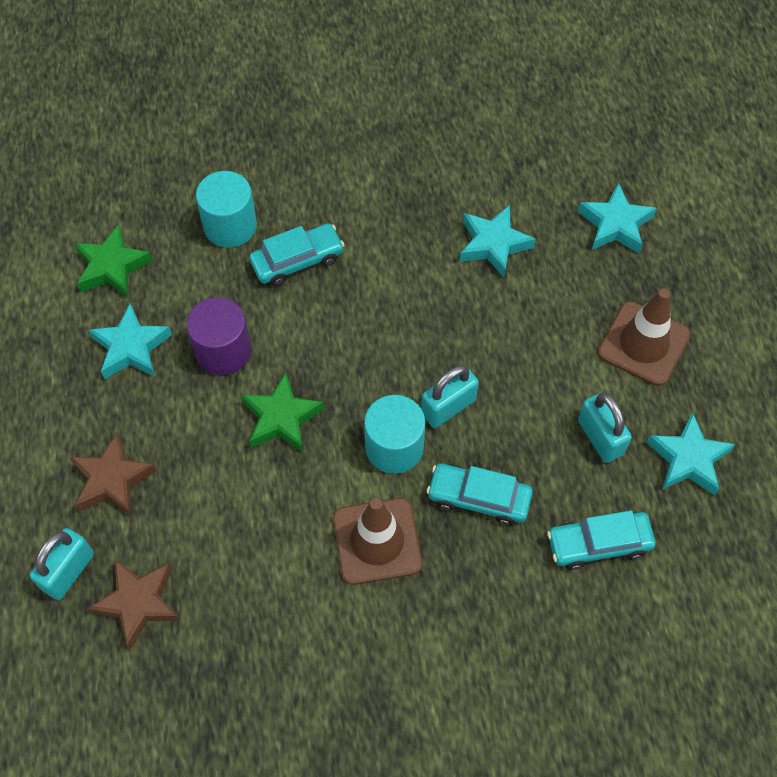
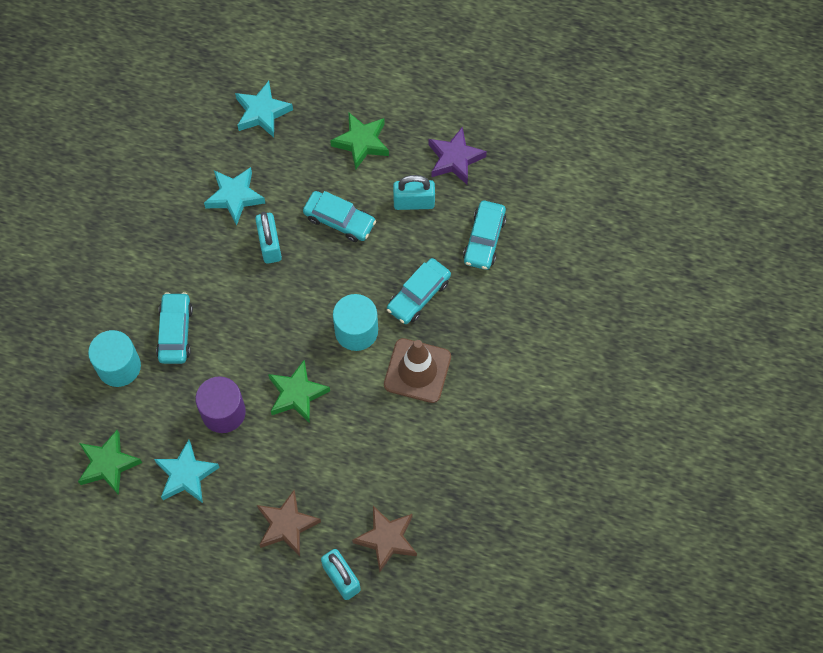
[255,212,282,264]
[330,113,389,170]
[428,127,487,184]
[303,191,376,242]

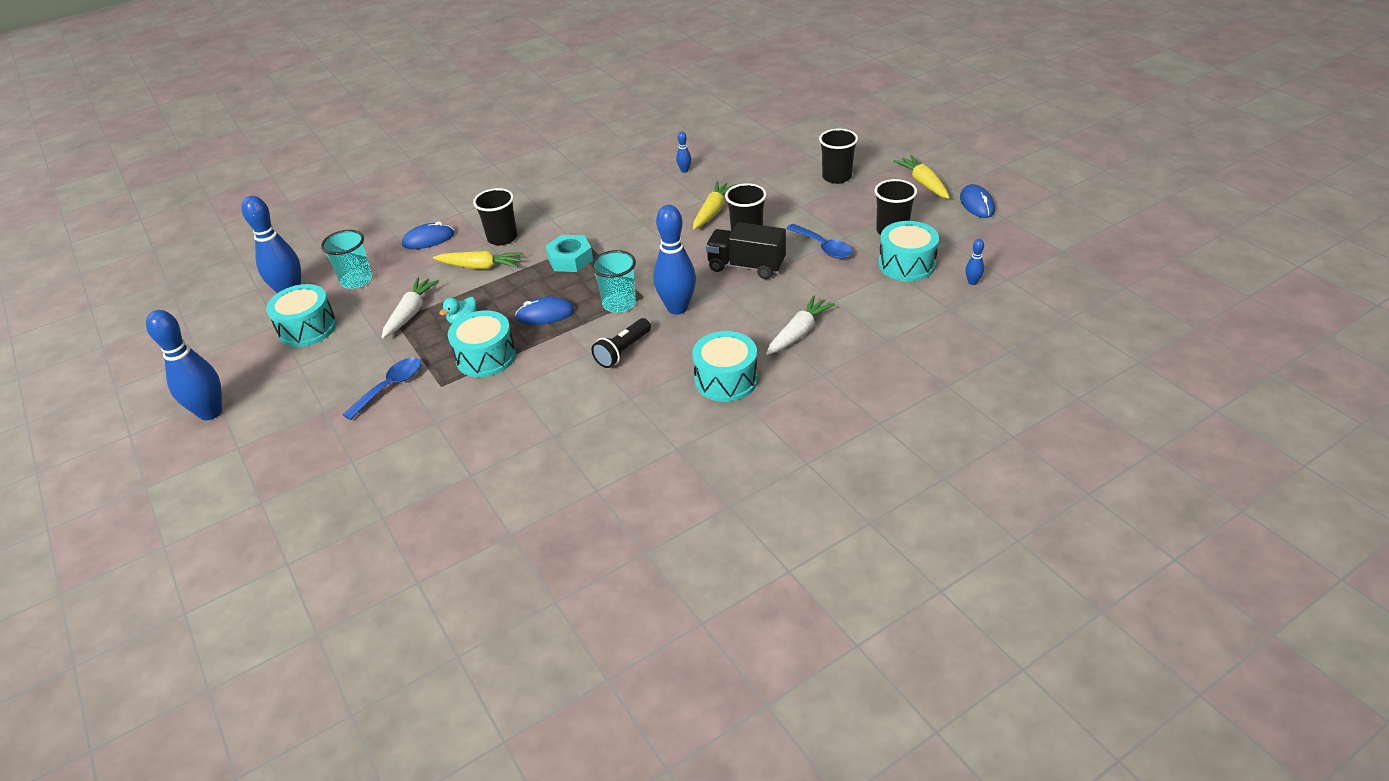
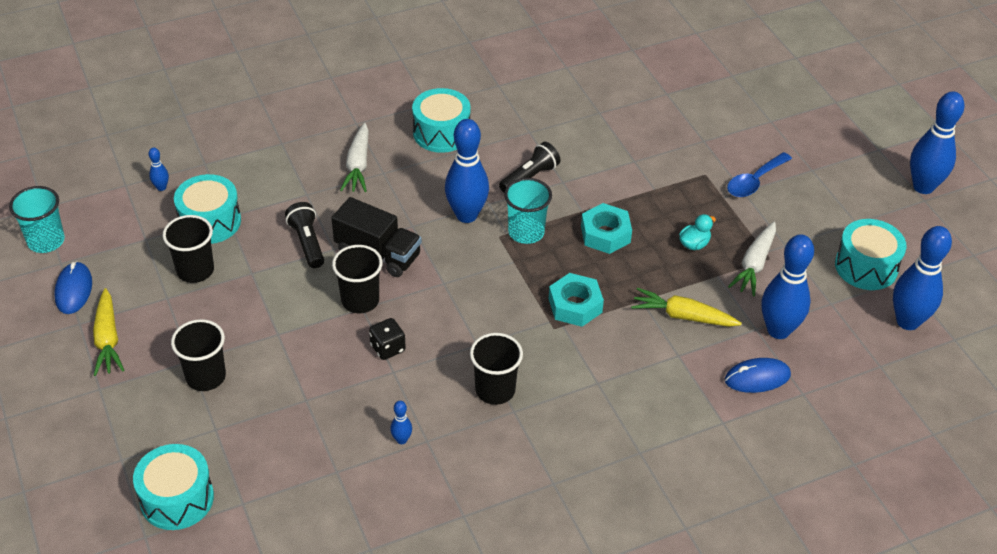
[9,186,65,253]
[133,444,214,530]
[470,333,523,405]
[581,203,632,254]
[369,318,406,360]
[340,123,369,192]
[786,224,853,259] (first image)
[285,202,324,268]
[762,234,814,339]

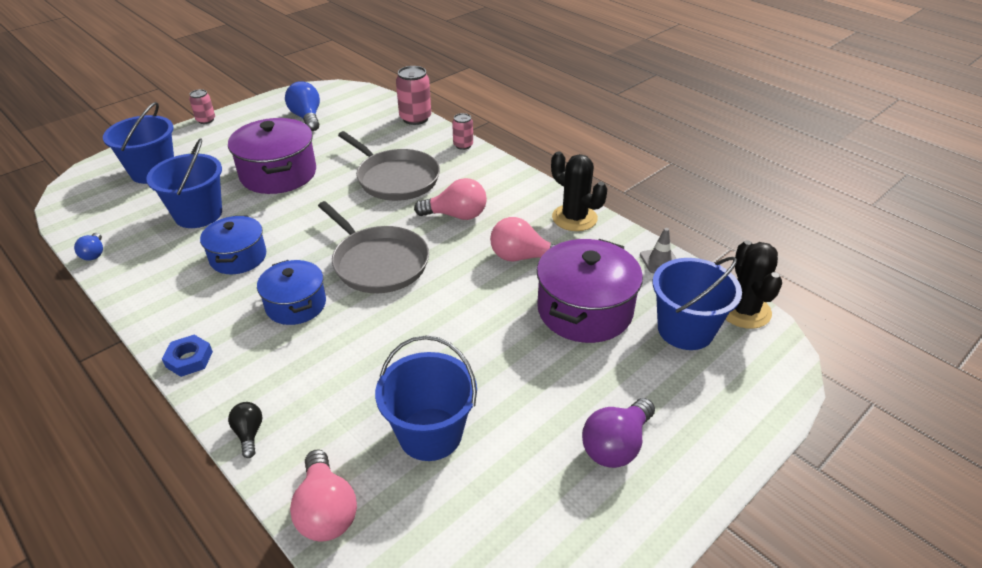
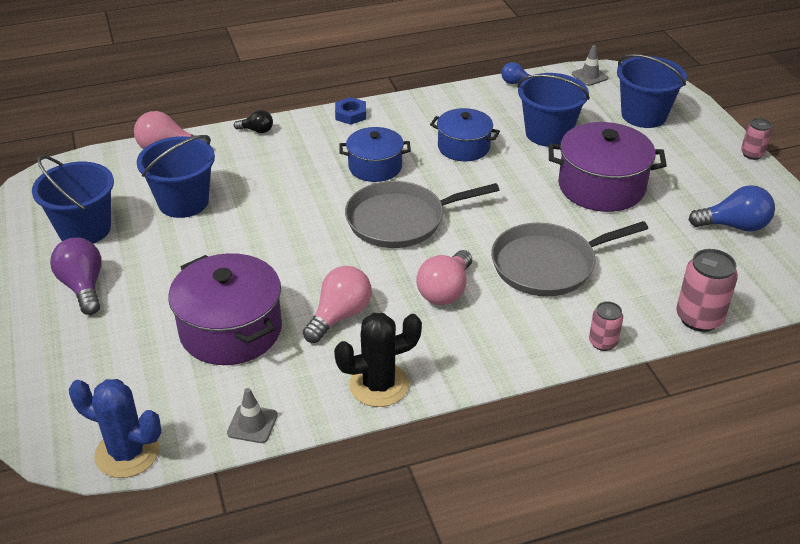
[32,155,114,243]
[69,379,161,478]
[572,45,609,86]

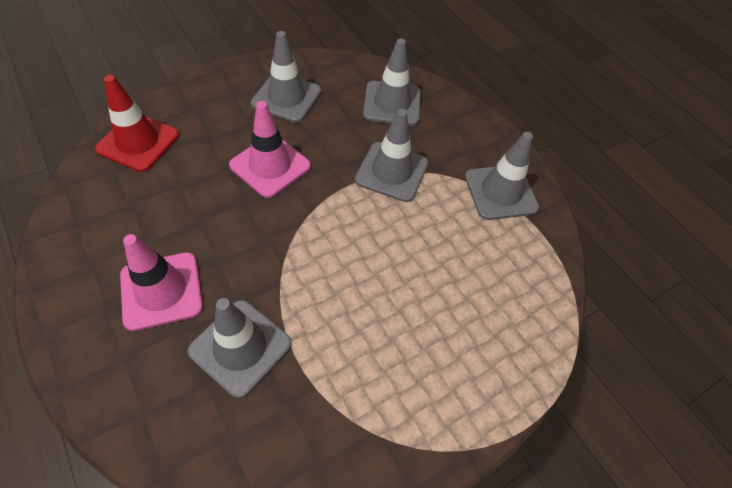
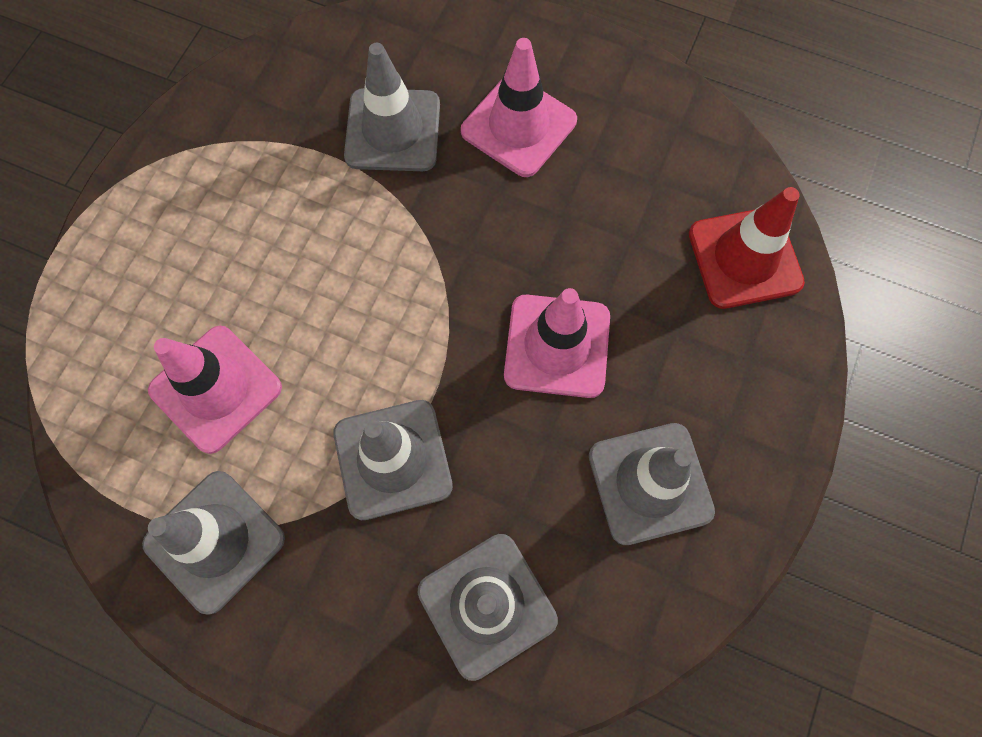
[148,326,282,454]

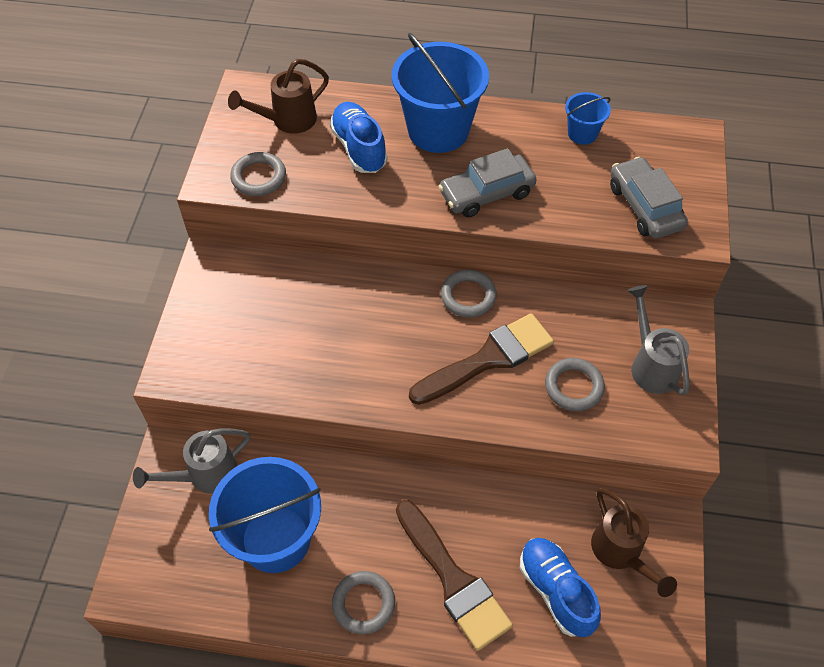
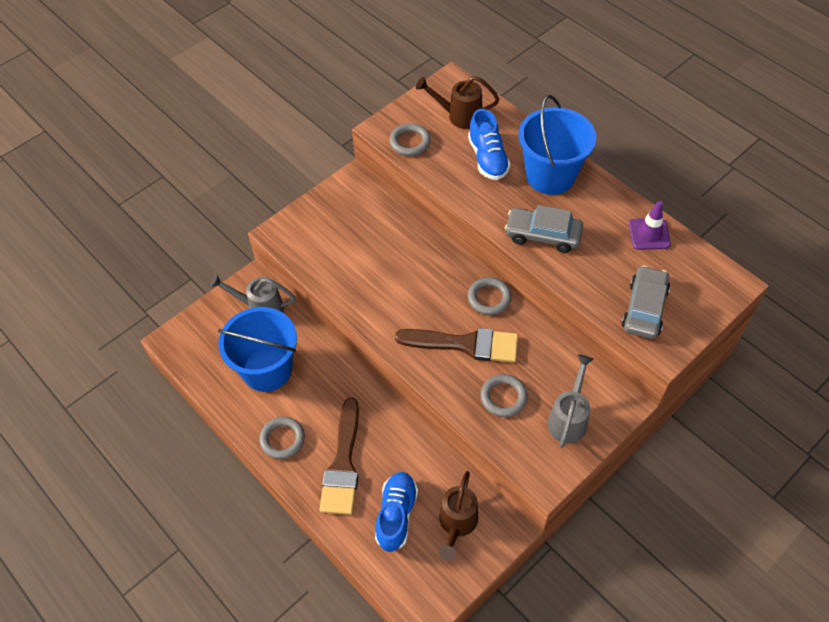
[468,109,511,180]
[629,201,671,250]

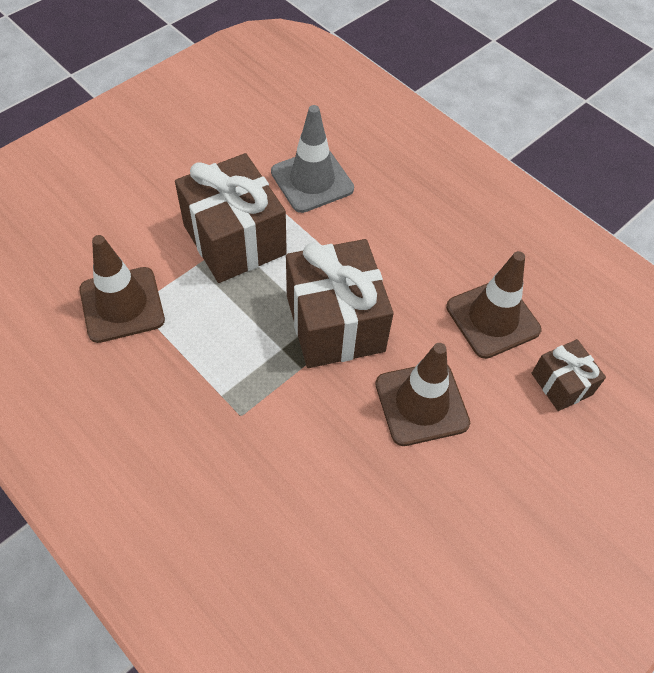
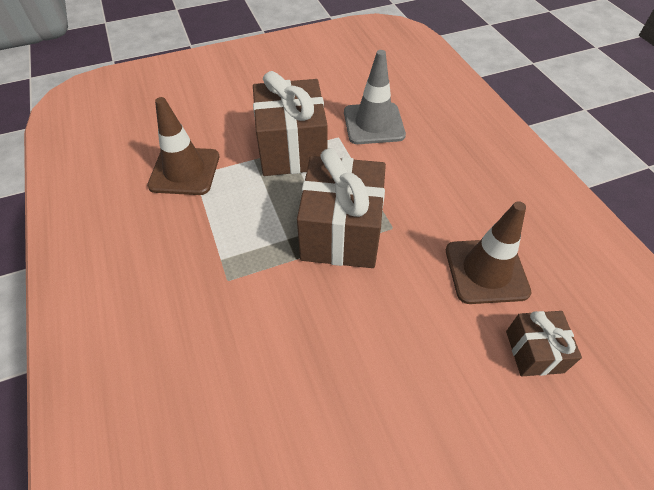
[375,343,470,446] (first image)

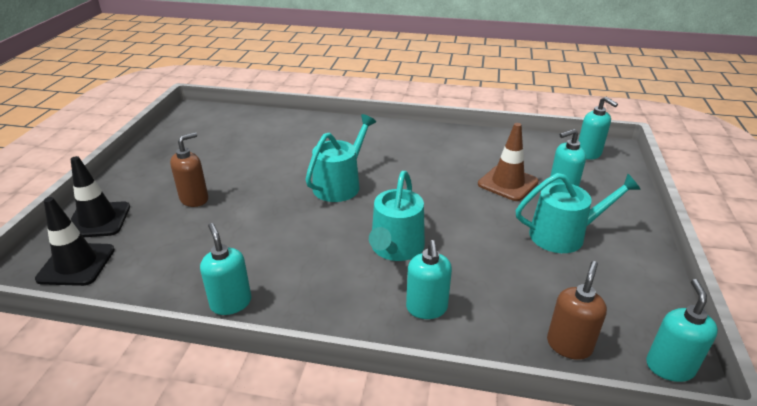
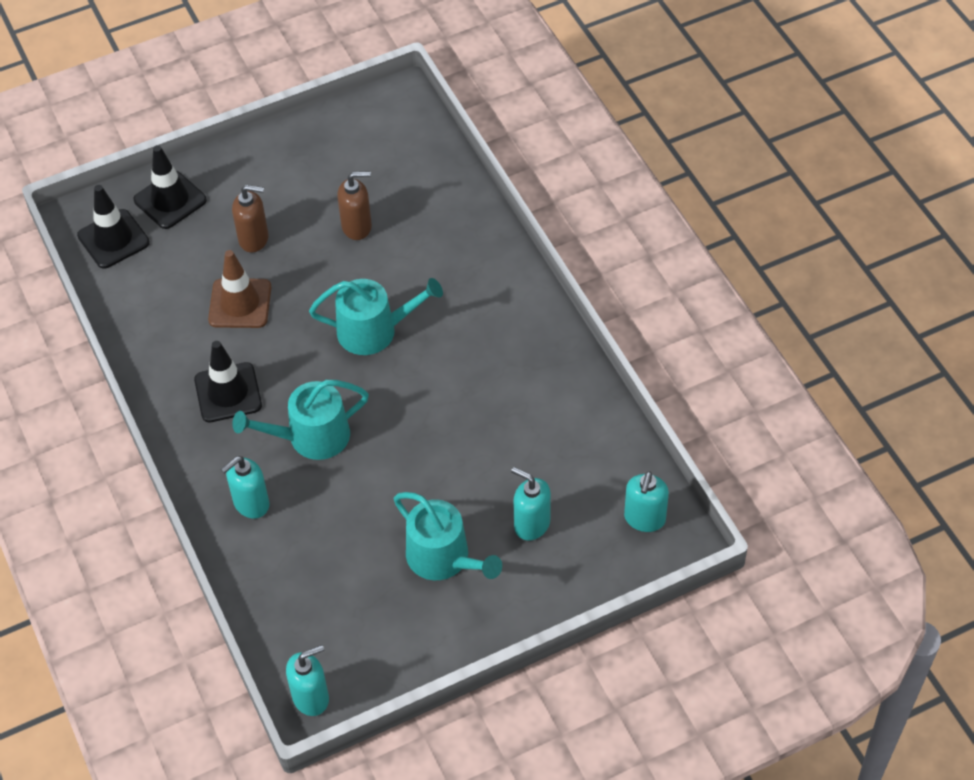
[200,223,252,315] (first image)
[208,250,272,328]
[337,171,372,240]
[194,341,262,423]

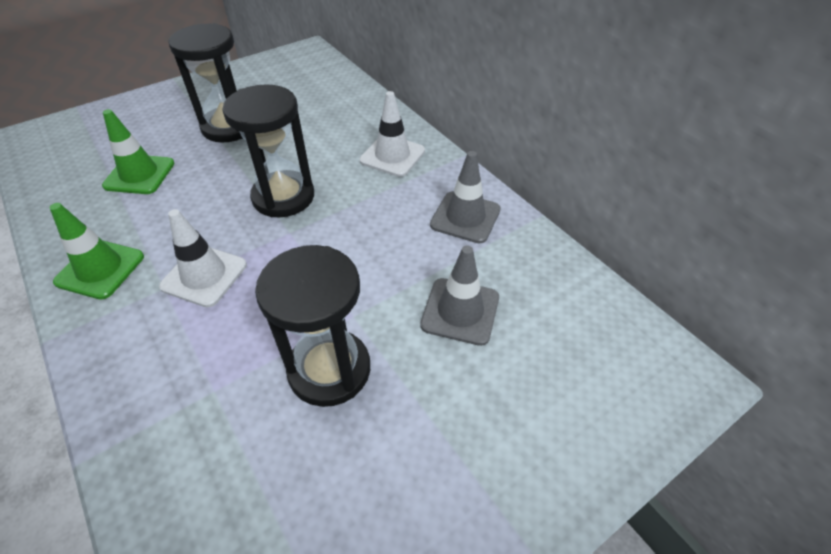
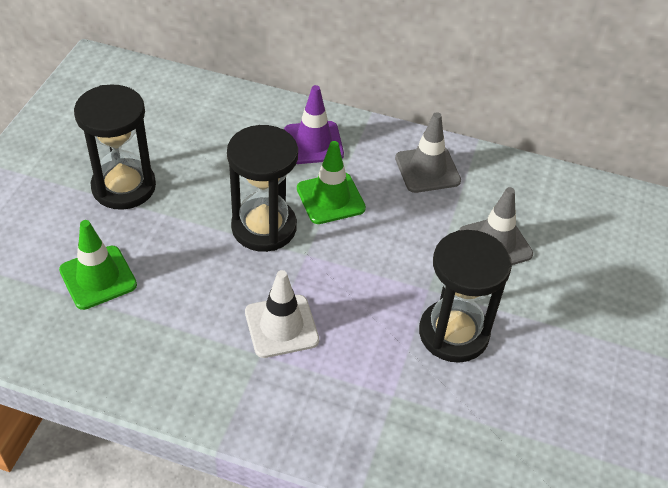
[297,141,366,224]
[284,85,344,164]

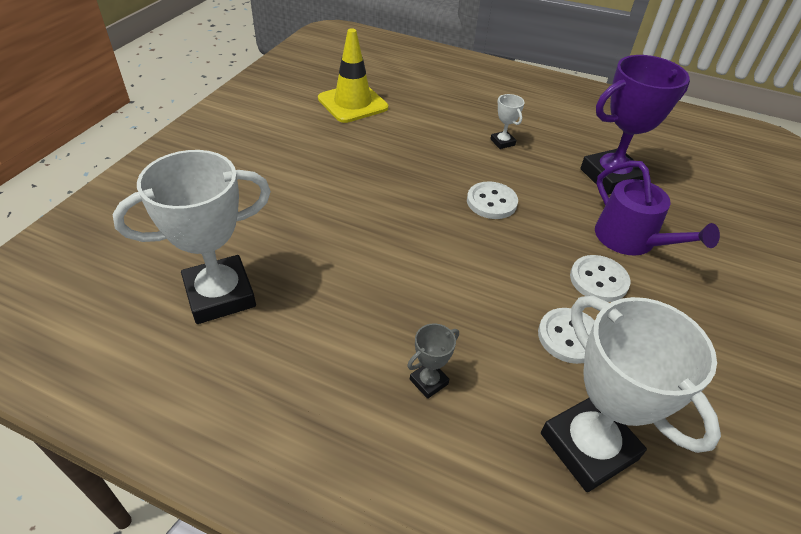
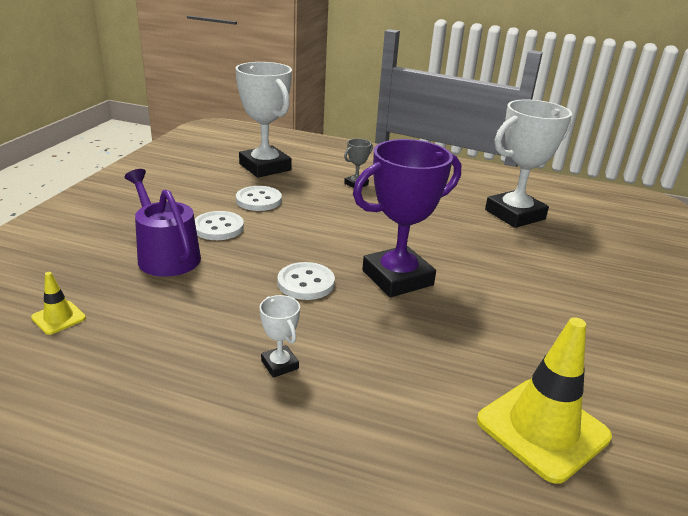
[353,139,461,297]
[31,272,86,335]

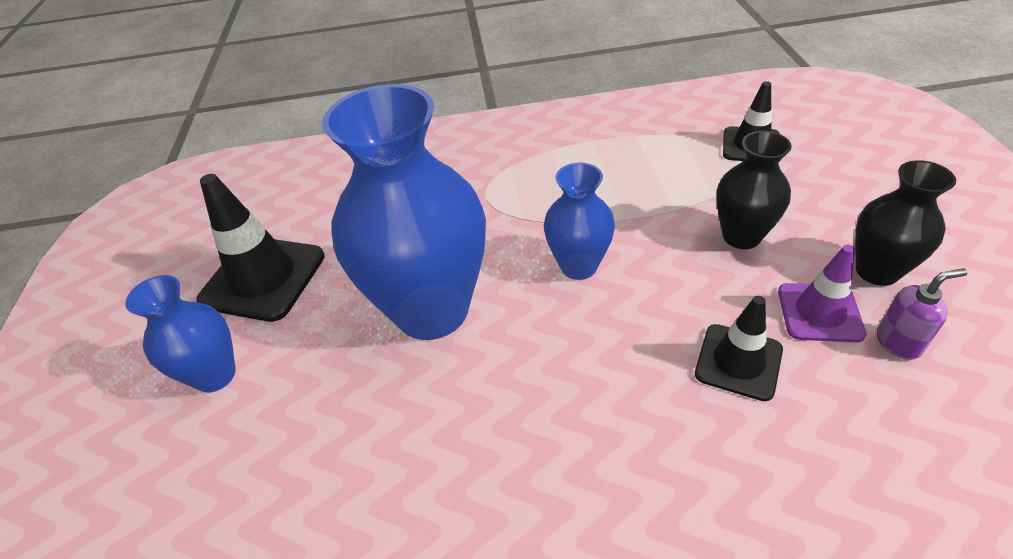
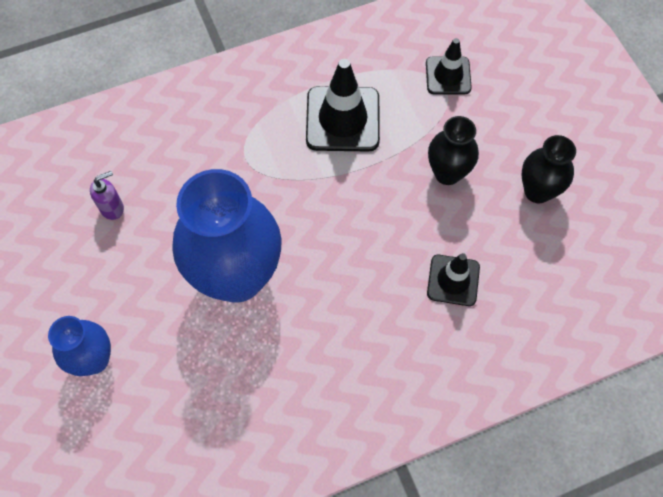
[306,59,380,151]
[544,162,615,280] (first image)
[778,245,867,342] (first image)
[90,171,124,220]

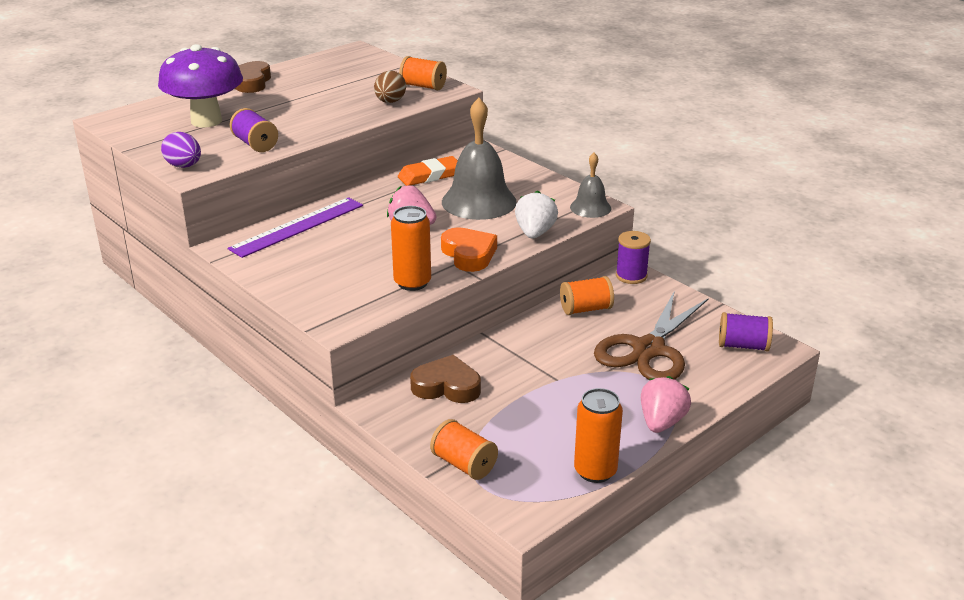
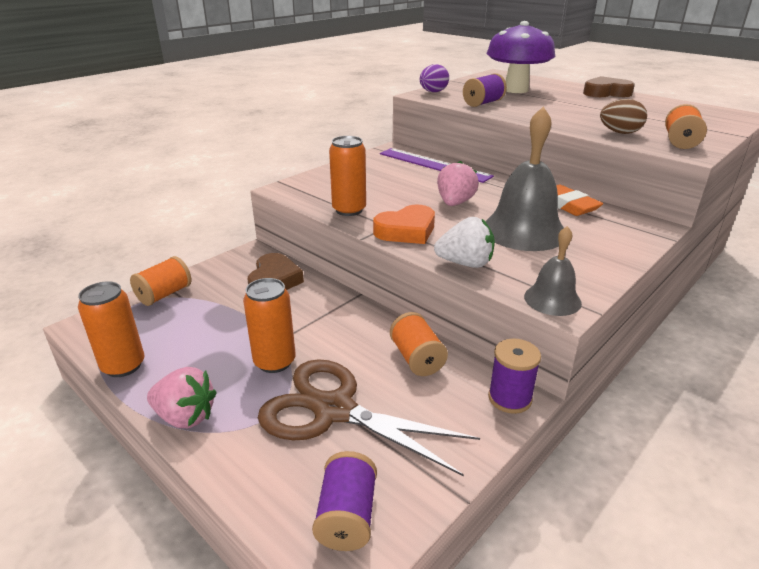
[243,278,296,373]

